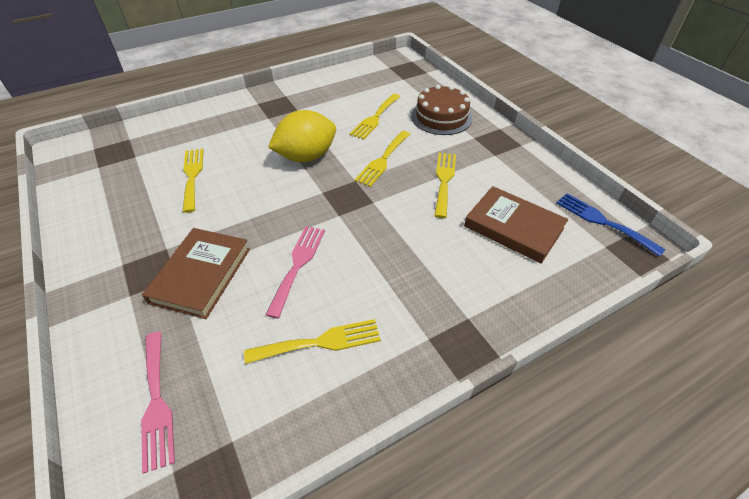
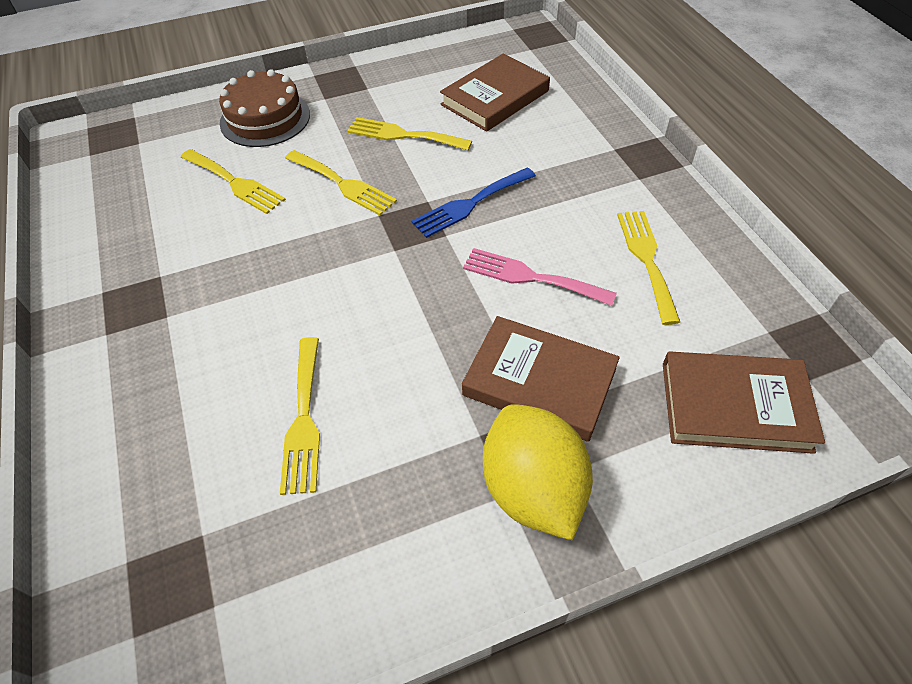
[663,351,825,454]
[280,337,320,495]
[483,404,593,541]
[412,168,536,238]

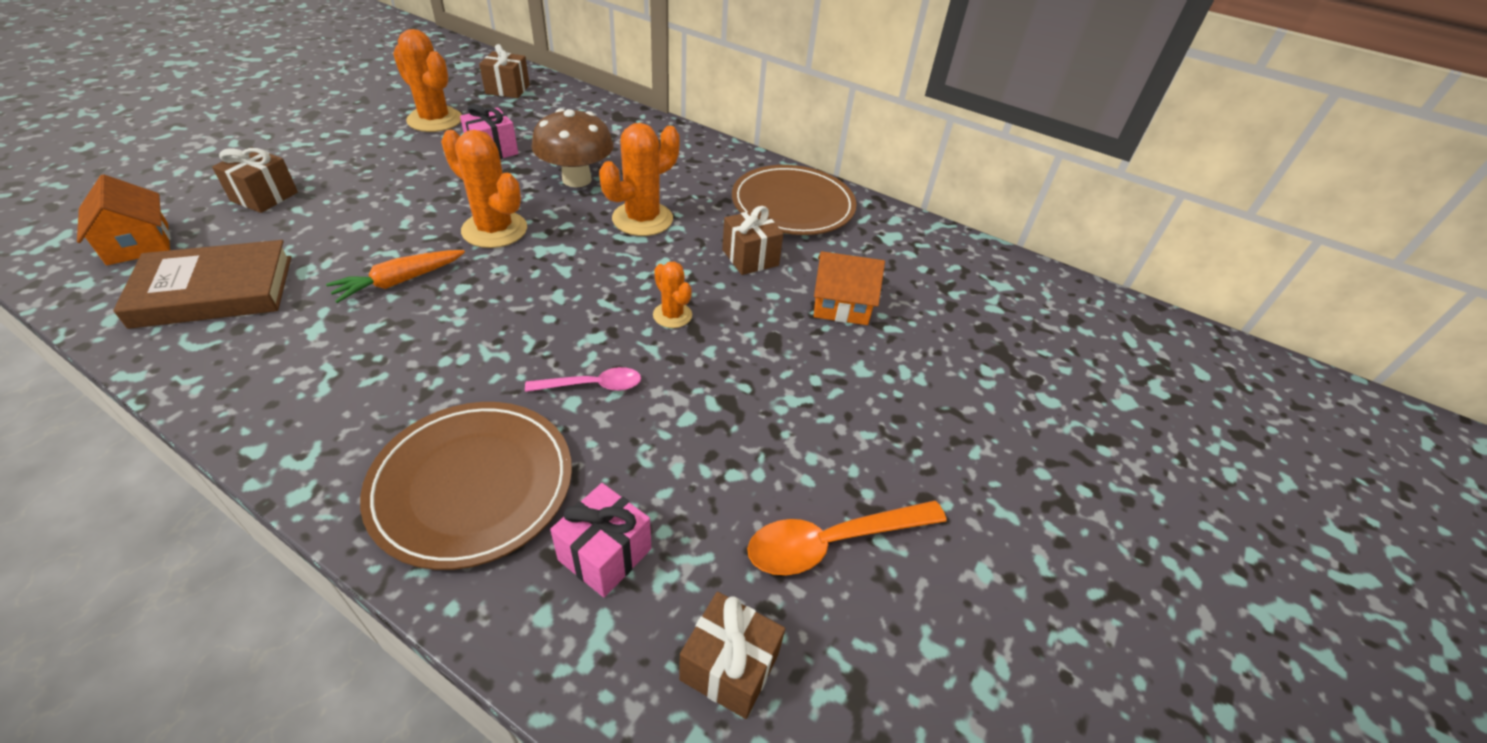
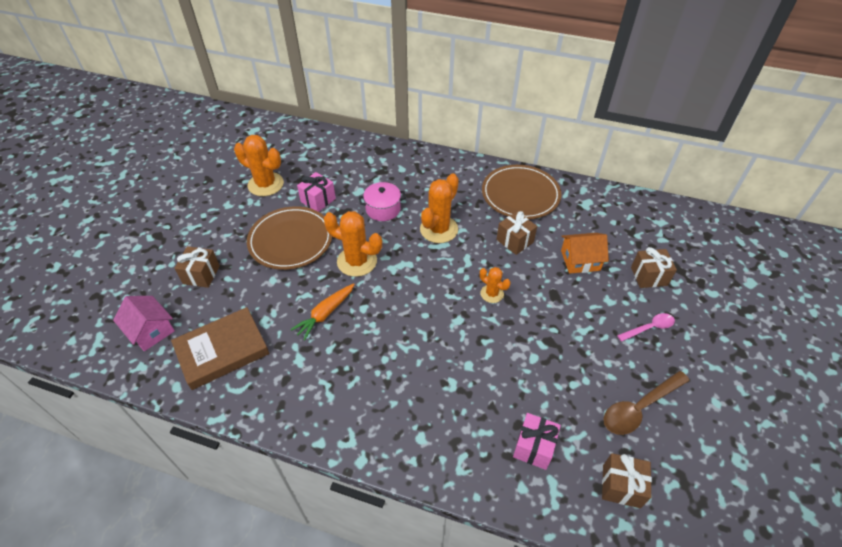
[113,296,175,351]
[247,206,332,270]
[631,247,677,288]
[617,313,675,342]
[359,182,406,221]
[603,371,690,435]

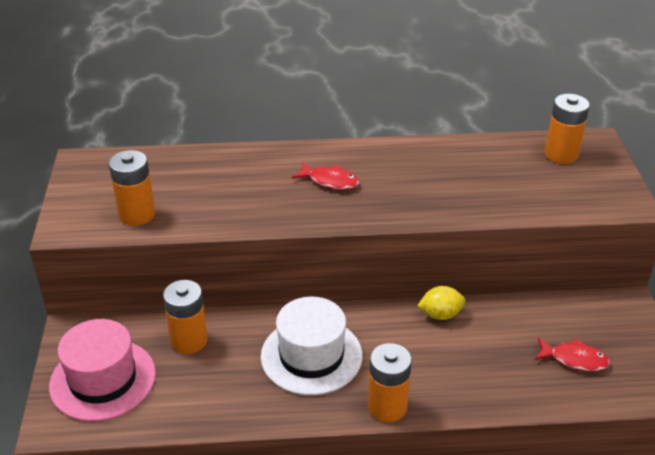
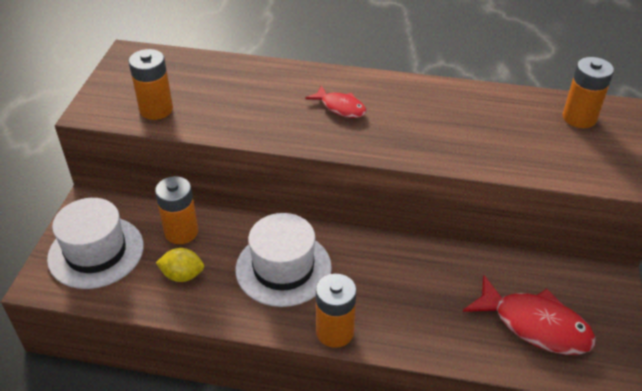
[47,198,144,289]
[156,248,204,282]
[463,275,596,355]

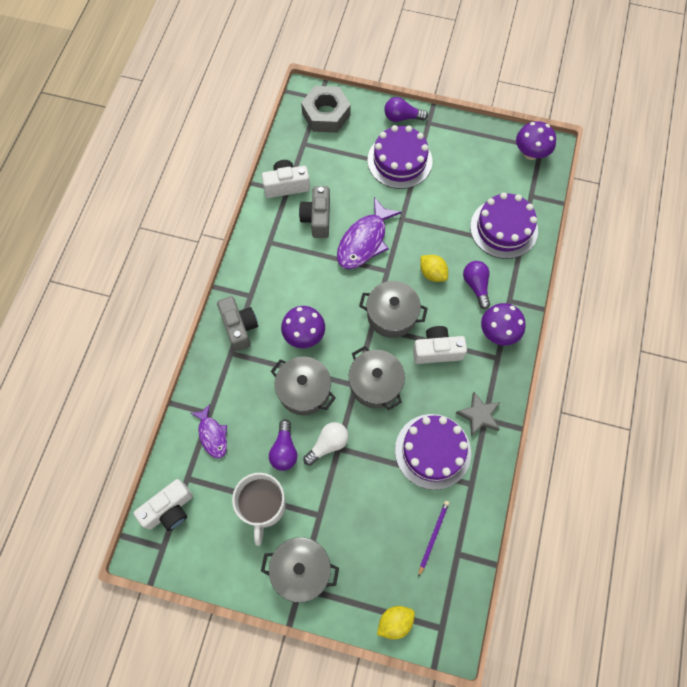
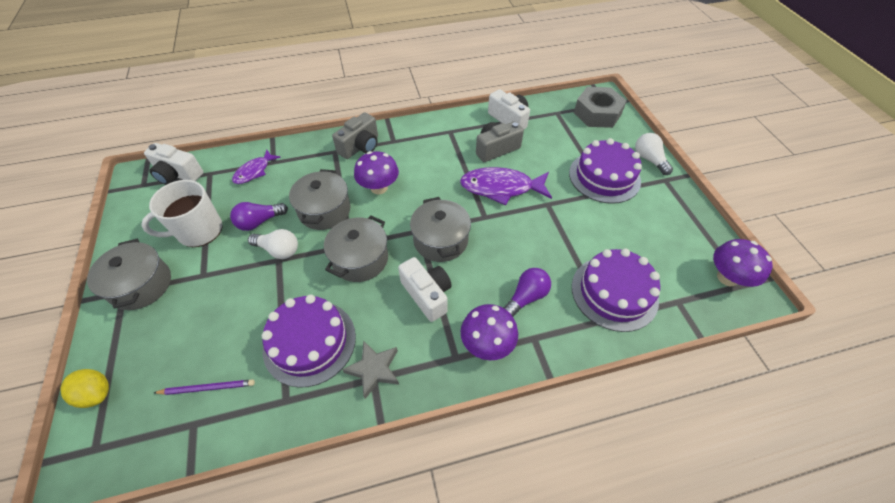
[635,133,673,175]
[420,255,448,282] (first image)

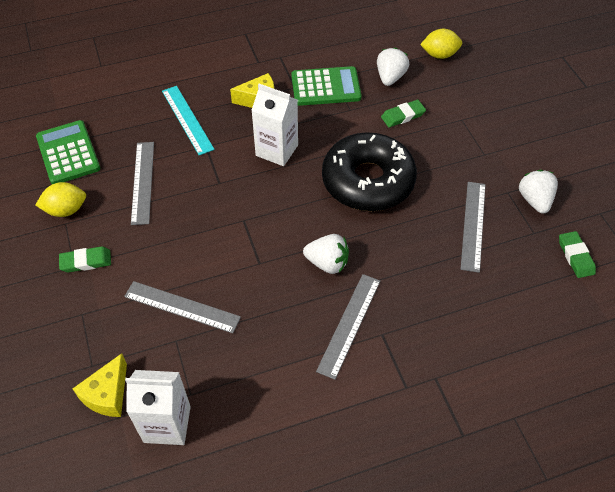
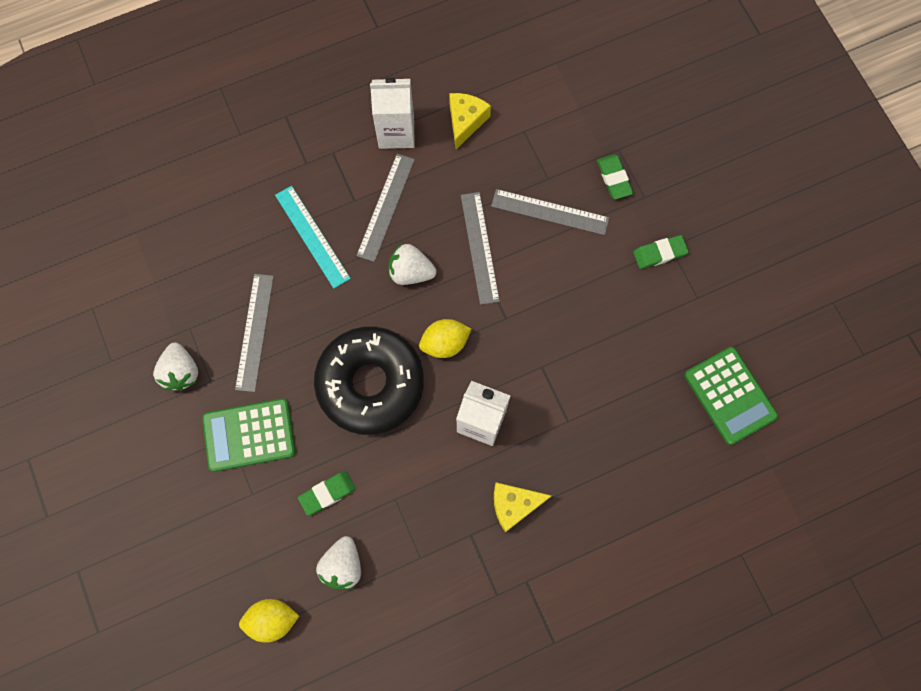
[419,319,472,358]
[449,93,491,149]
[370,77,415,149]
[461,192,500,305]
[275,186,351,289]
[202,399,295,472]
[597,154,633,199]

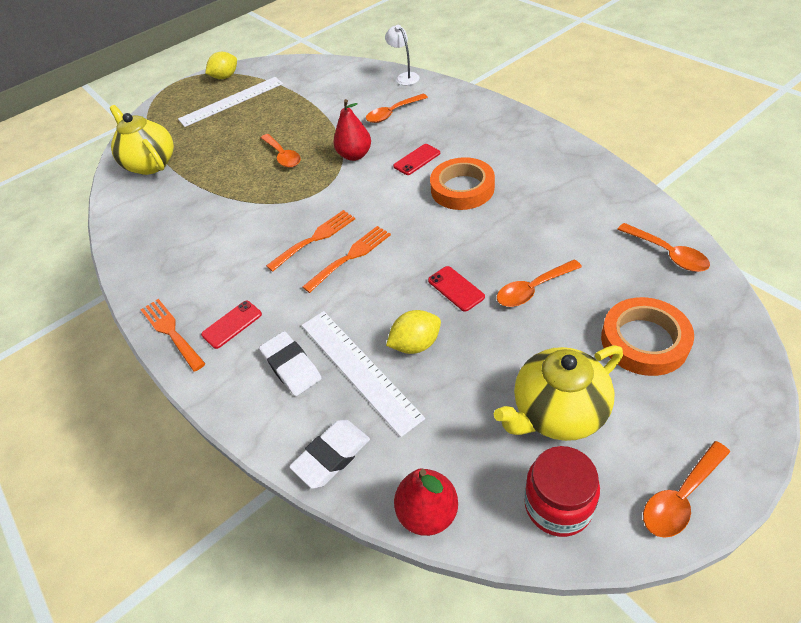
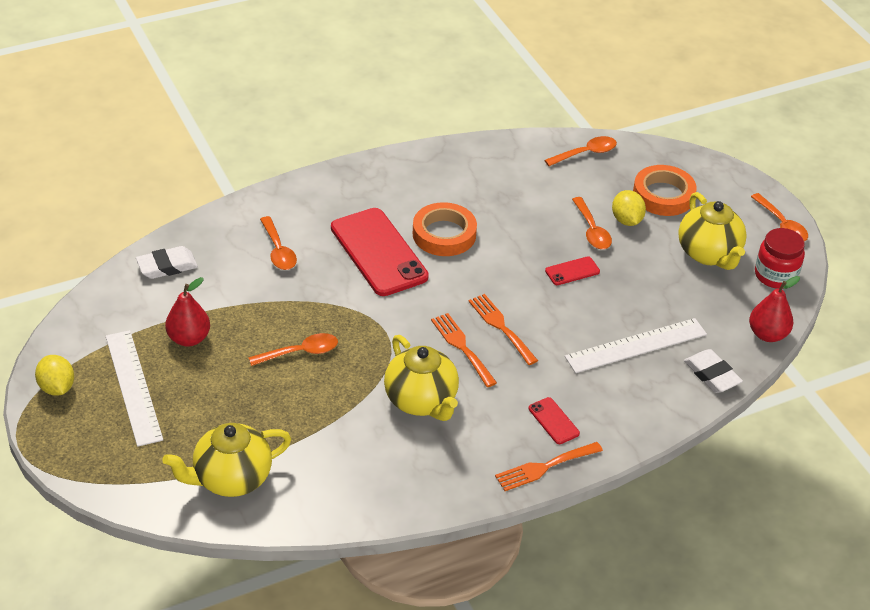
[136,246,198,279]
[165,277,210,347]
[385,25,420,85] (first image)
[612,190,646,226]
[331,208,429,296]
[384,335,459,421]

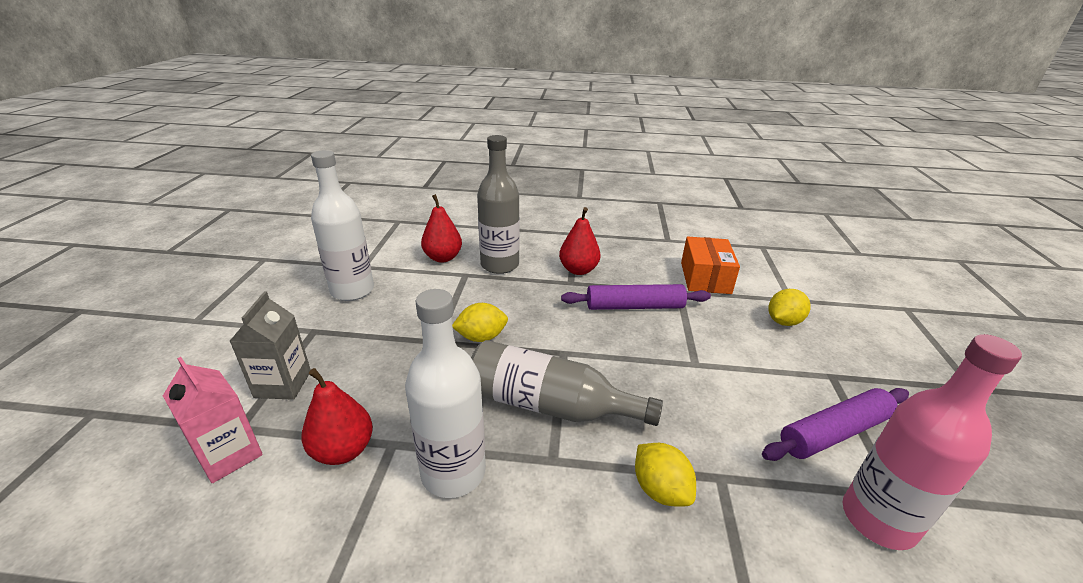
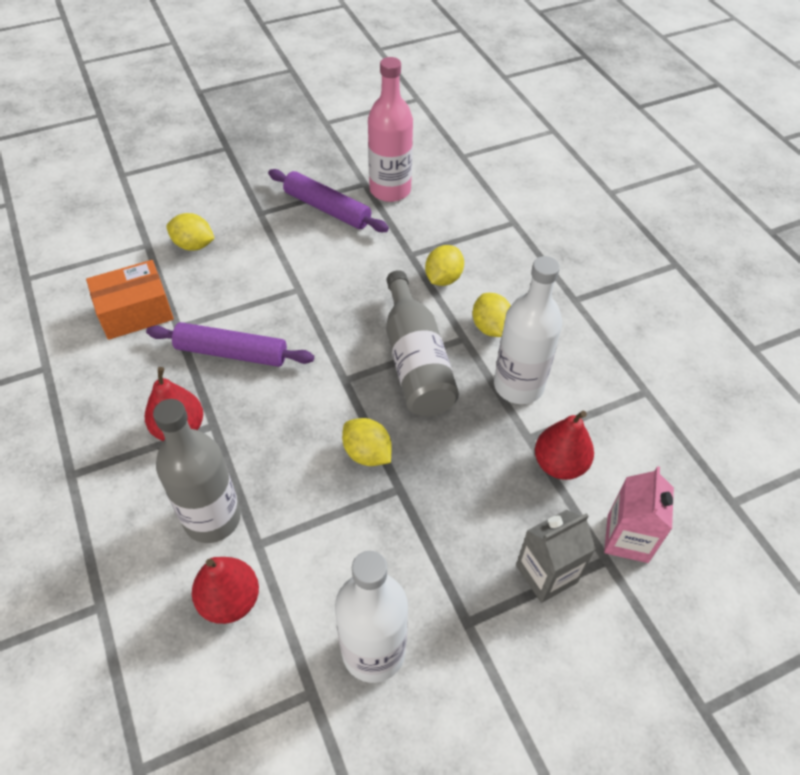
[146,322,314,367]
[473,293,511,337]

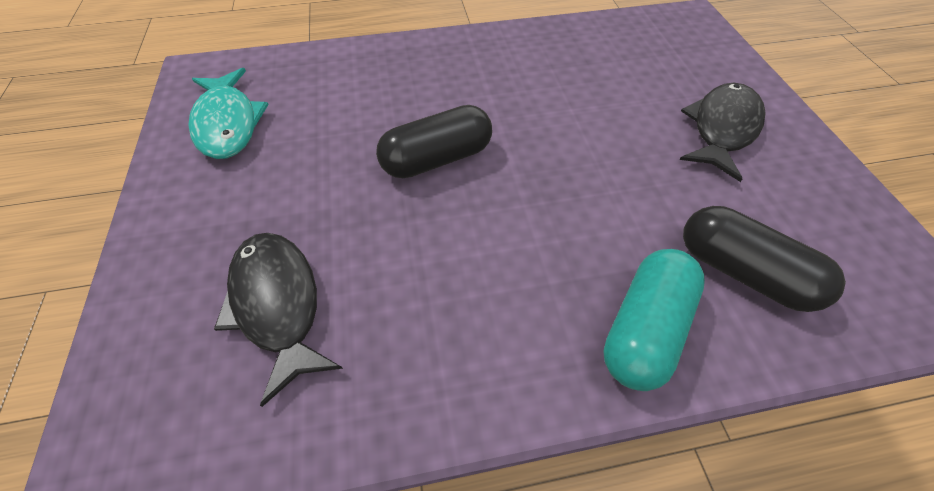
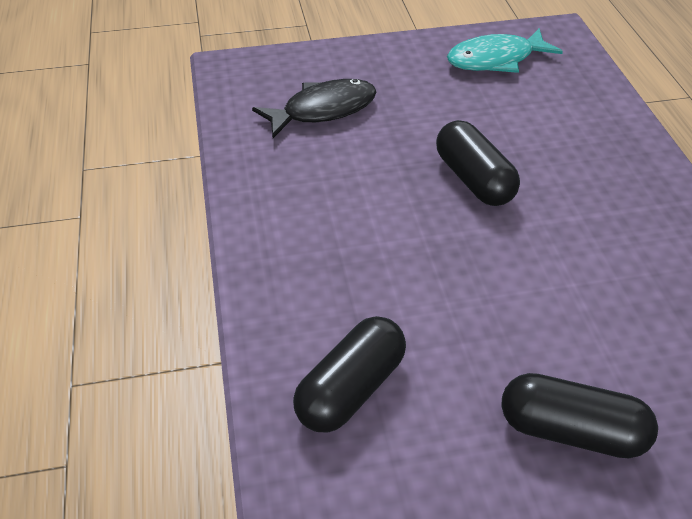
[603,249,705,391] (first image)
[501,373,658,459]

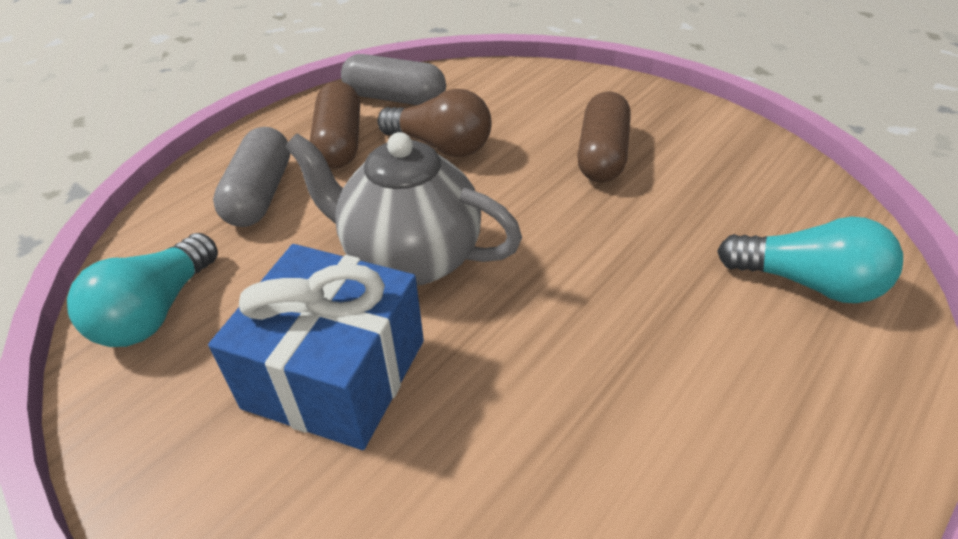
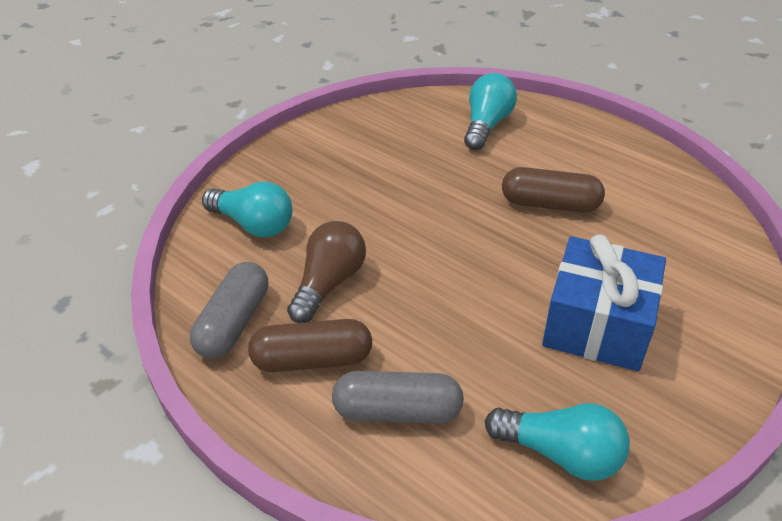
[285,132,522,286] (first image)
[502,167,605,213]
[202,181,292,238]

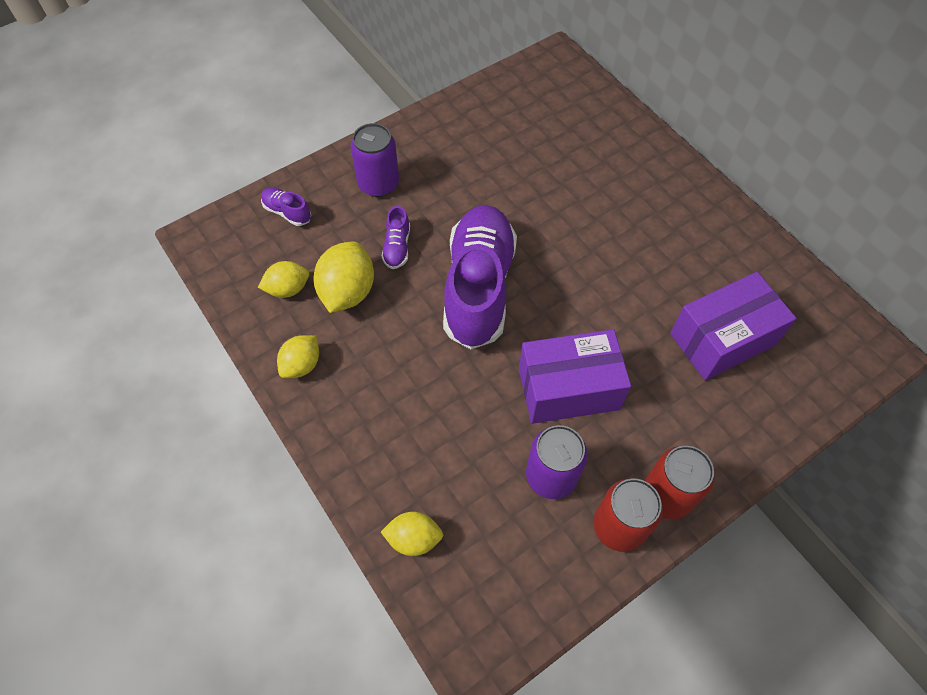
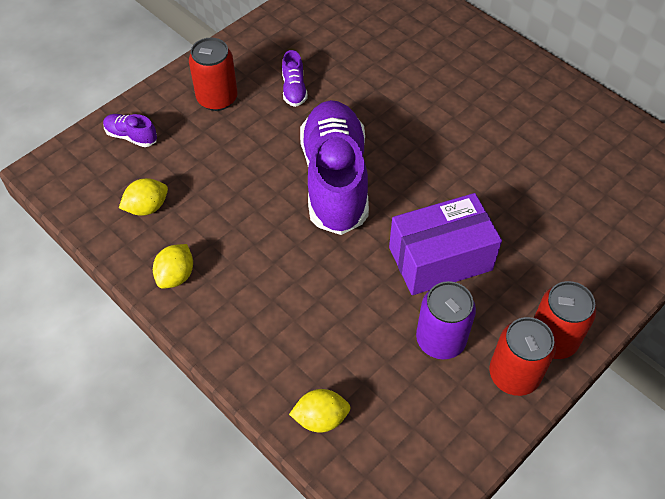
[314,241,374,313] (first image)
[189,38,238,111]
[282,50,308,107]
[670,272,797,380] (first image)

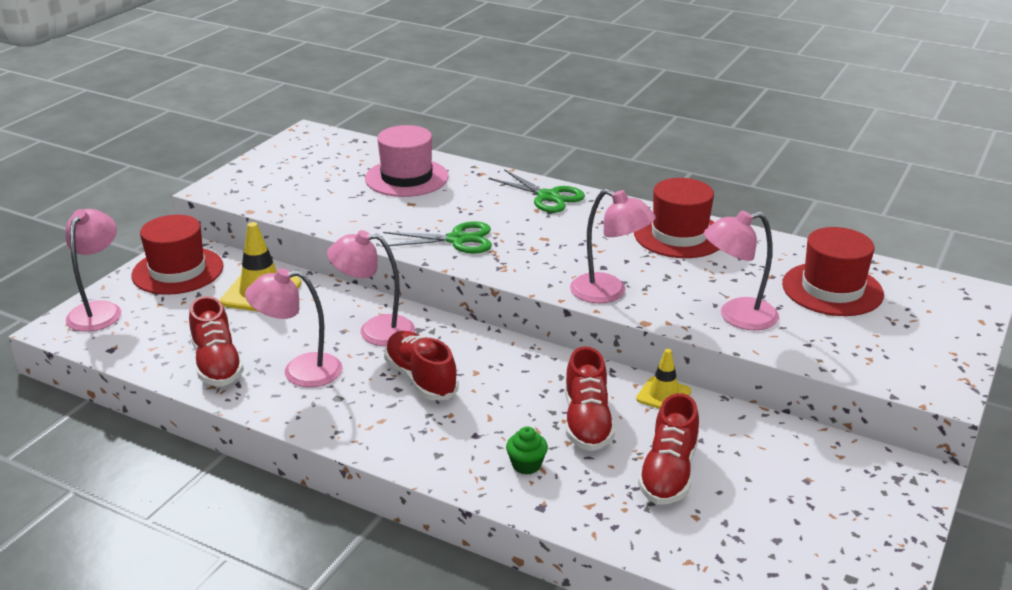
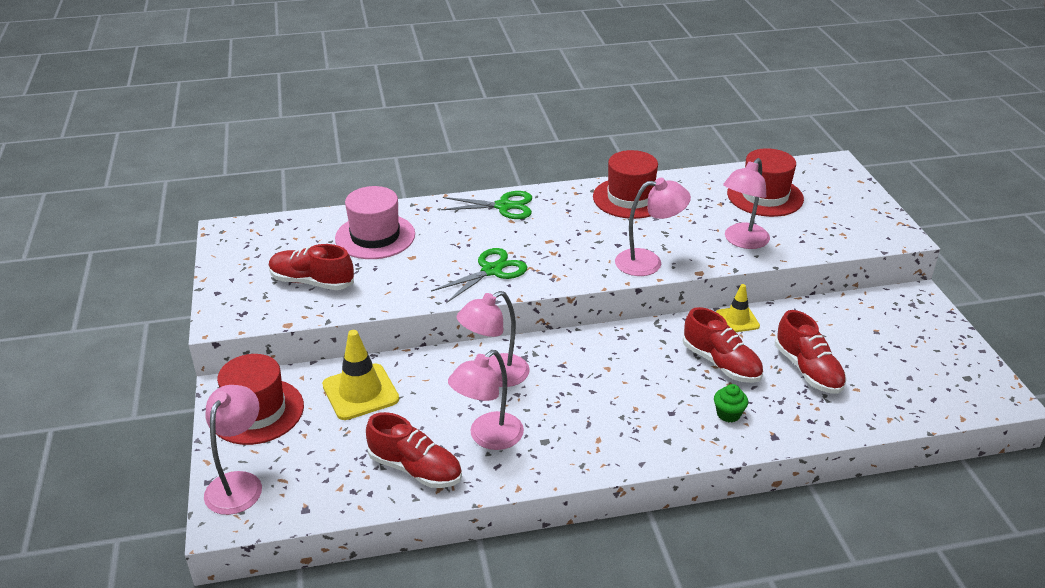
[204,385,262,515]
[269,244,354,290]

